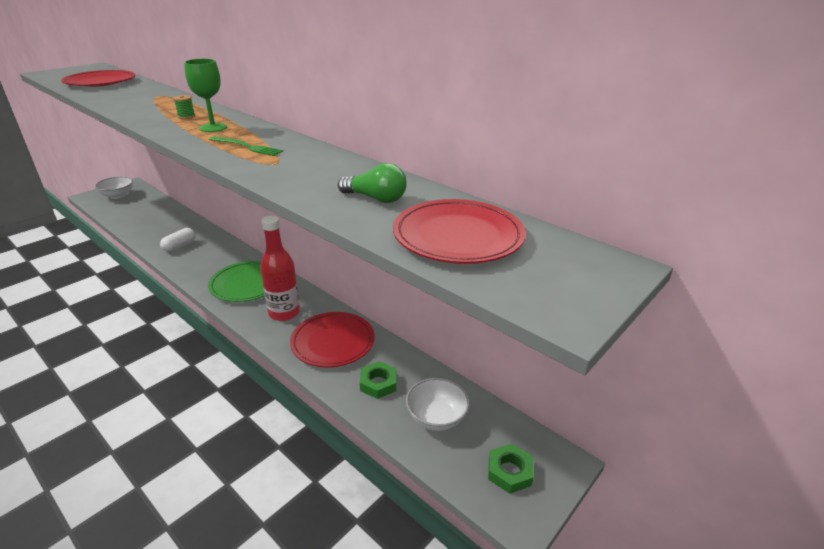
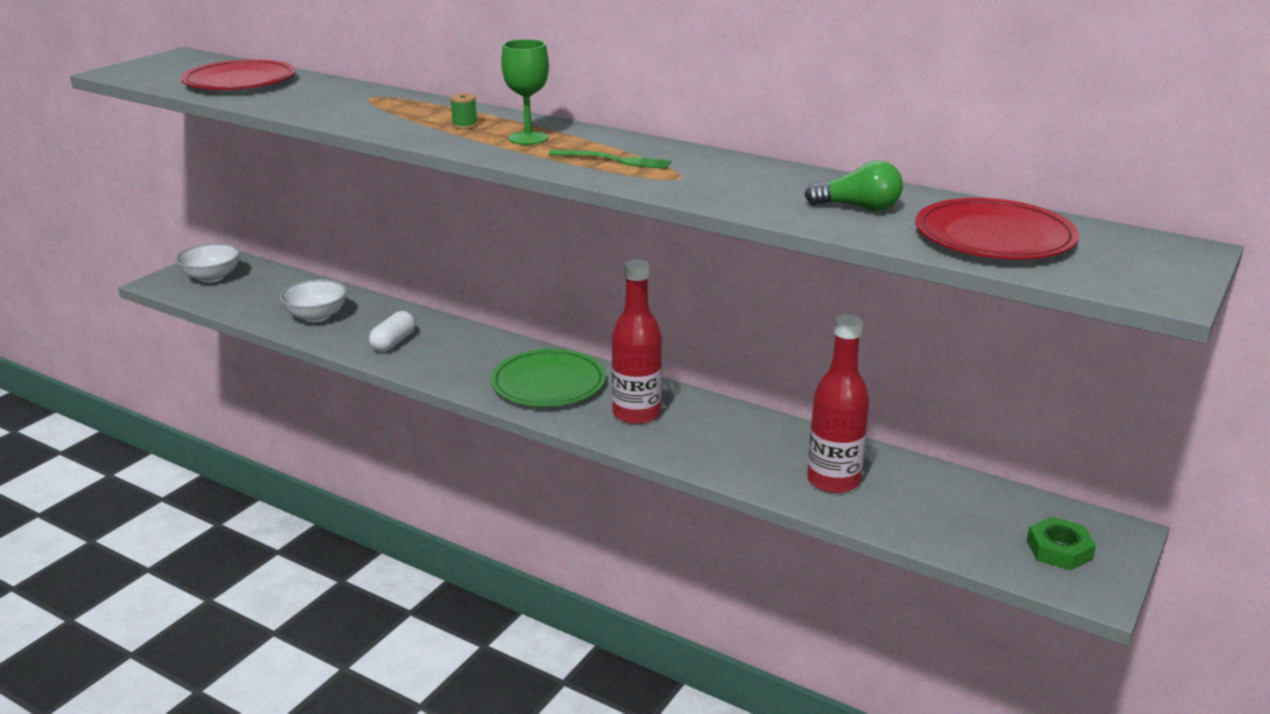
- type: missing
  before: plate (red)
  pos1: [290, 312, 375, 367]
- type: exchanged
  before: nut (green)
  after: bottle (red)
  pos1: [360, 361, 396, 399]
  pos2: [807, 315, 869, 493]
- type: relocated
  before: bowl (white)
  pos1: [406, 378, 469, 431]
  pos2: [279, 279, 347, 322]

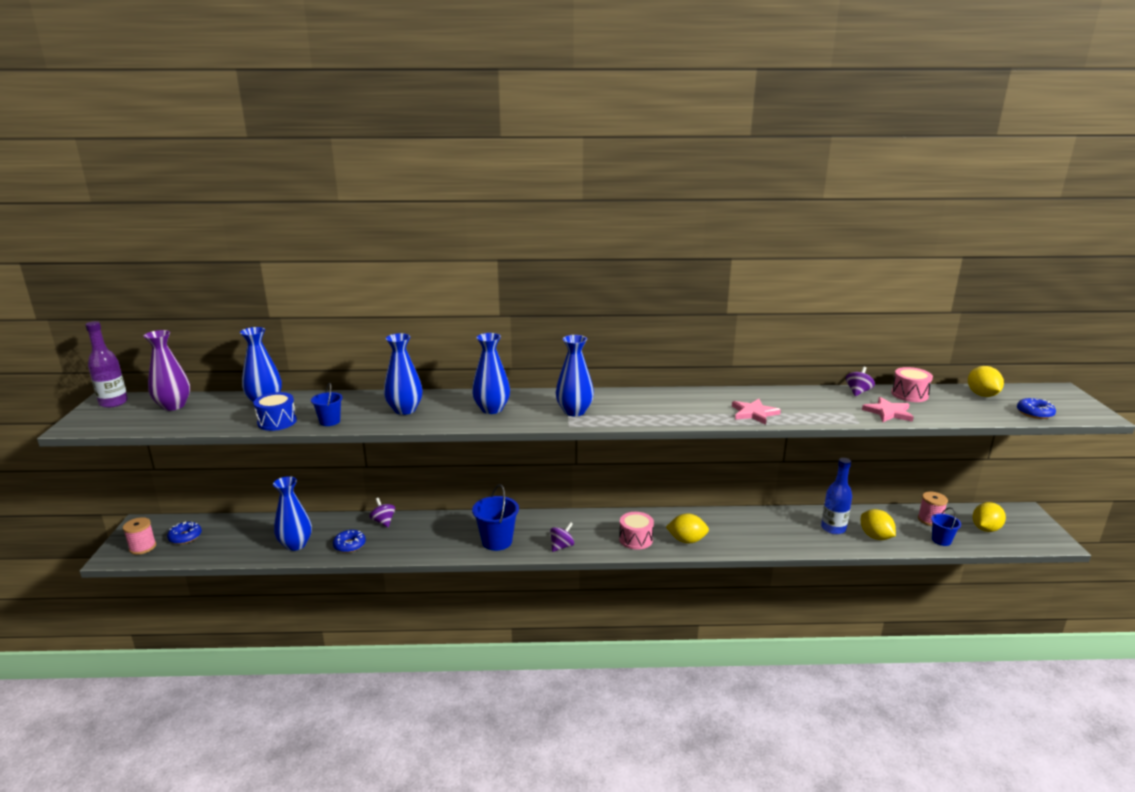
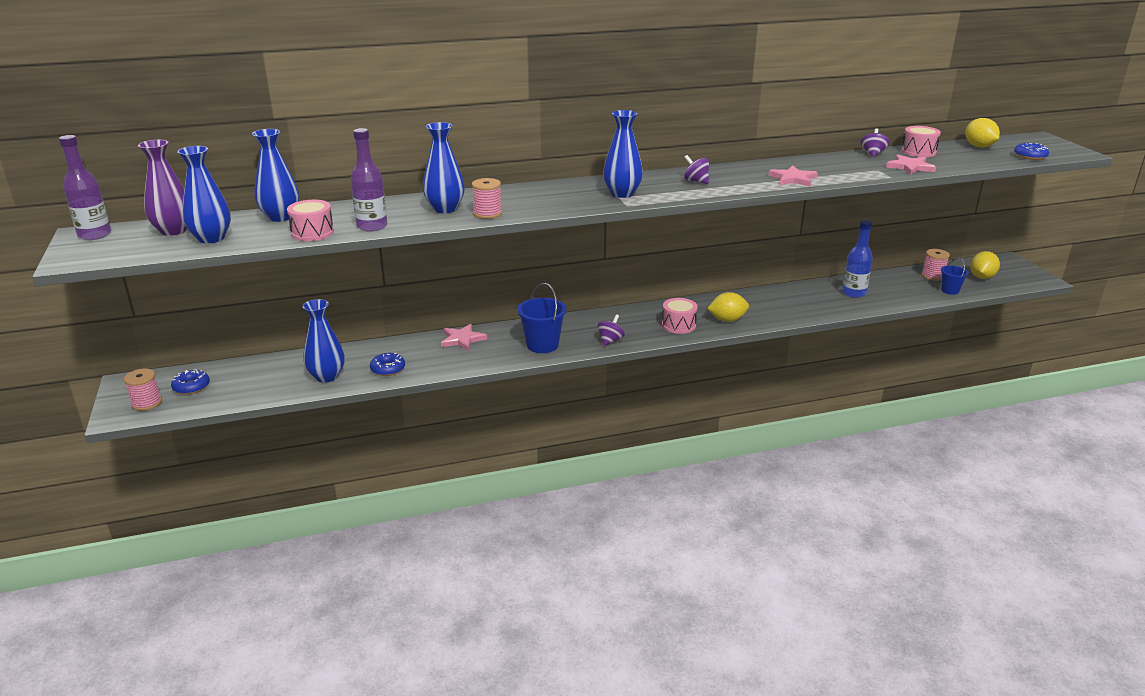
- type: relocated
  before: vase (blue)
  pos1: [472, 333, 510, 414]
  pos2: [177, 146, 231, 243]
- type: exchanged
  before: bucket (blue)
  after: bottle (purple)
  pos1: [311, 383, 342, 426]
  pos2: [351, 128, 387, 232]
- type: colour
  before: drum (blue)
  after: drum (pink)
  pos1: [253, 392, 297, 431]
  pos2: [287, 200, 334, 241]
- type: relocated
  before: spinning top (purple)
  pos1: [369, 498, 395, 527]
  pos2: [684, 155, 709, 184]
- type: missing
  before: lemon (yellow)
  pos1: [861, 509, 896, 540]
- type: appeared
  after: spool (pink)
  pos2: [472, 178, 502, 219]
- type: appeared
  after: star (pink)
  pos2: [441, 324, 487, 351]

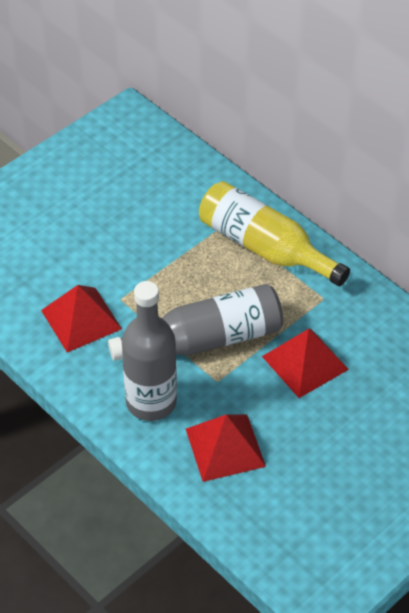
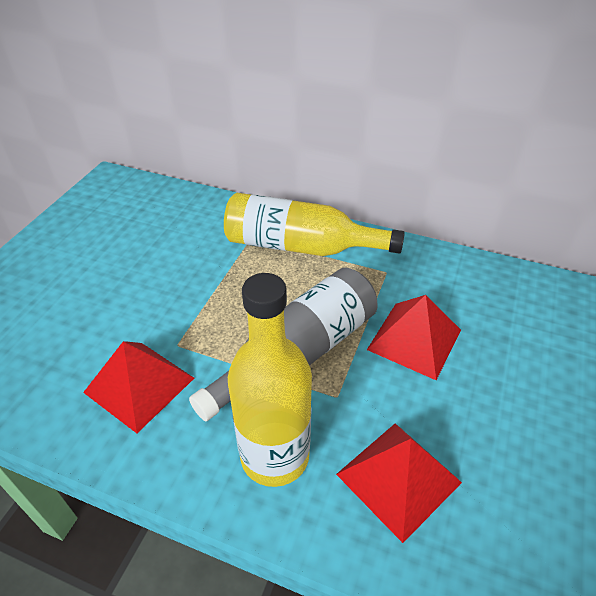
- type: colour
  before: bottle (grey)
  after: bottle (yellow)
  pos1: [122, 281, 177, 421]
  pos2: [228, 273, 312, 487]

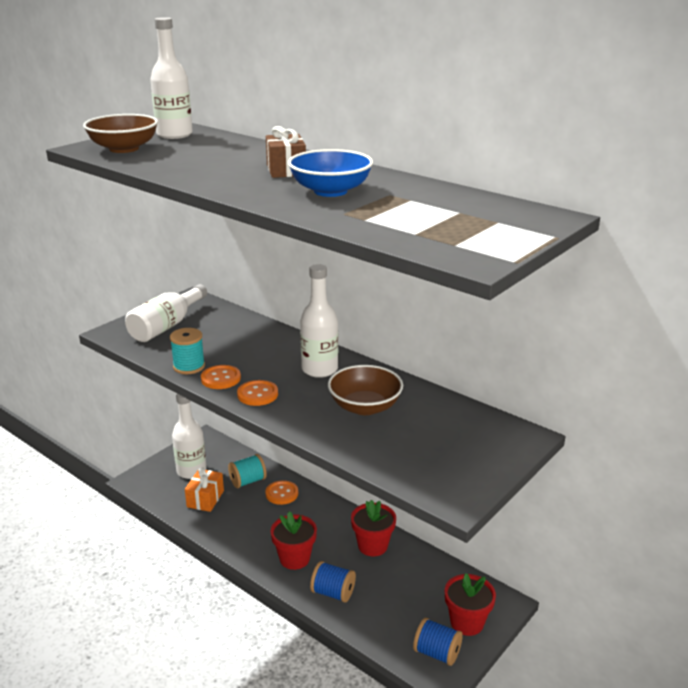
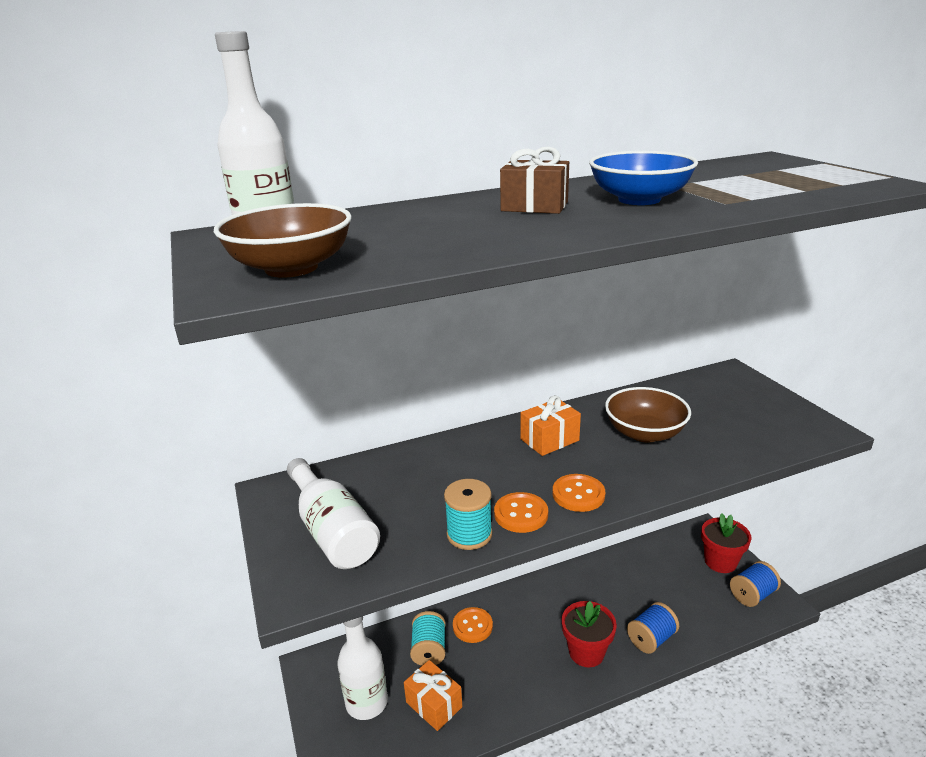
- type: exchanged
  before: bottle (white)
  after: gift (orange)
  pos1: [300, 264, 338, 378]
  pos2: [521, 395, 581, 456]
- type: missing
  before: flower pot (red)
  pos1: [351, 500, 396, 557]

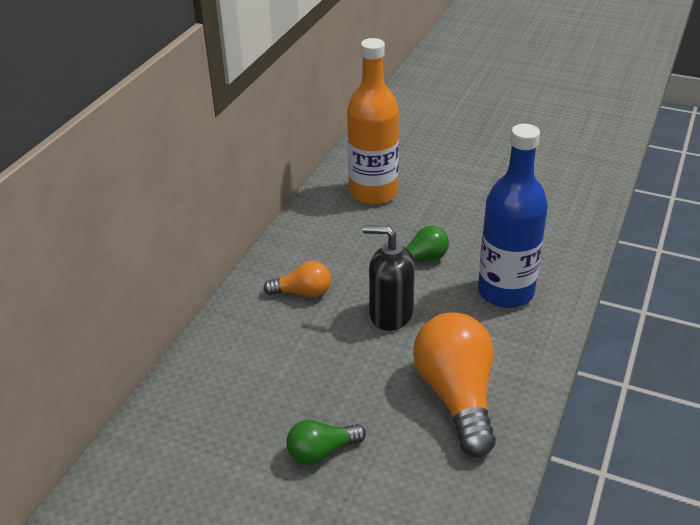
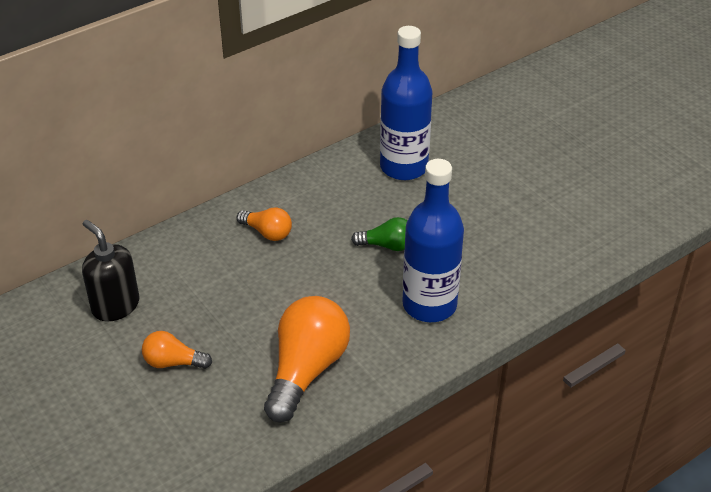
- type: colour
  before: bottle (orange)
  after: bottle (blue)
  pos1: [347, 38, 399, 205]
  pos2: [380, 26, 433, 180]
- type: relocated
  before: soap dispenser (black)
  pos1: [363, 225, 415, 331]
  pos2: [82, 220, 140, 321]
- type: colour
  before: light bulb (green)
  after: light bulb (orange)
  pos1: [287, 420, 366, 465]
  pos2: [142, 331, 212, 369]

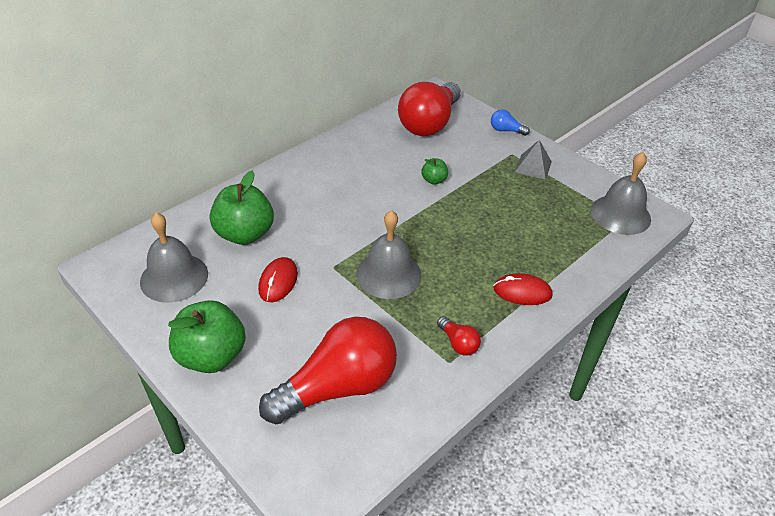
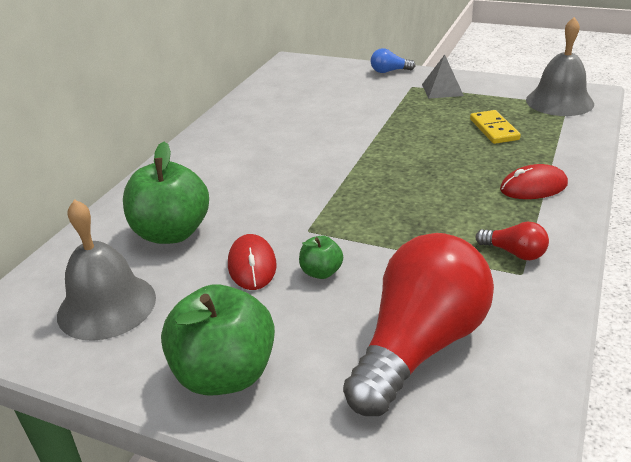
- type: missing
  before: light bulb (red)
  pos1: [398, 82, 461, 136]
- type: relocated
  before: apple (green)
  pos1: [422, 158, 448, 185]
  pos2: [299, 236, 343, 279]
- type: missing
  before: bell (grey)
  pos1: [356, 210, 422, 299]
- type: appeared
  after: domino (yellow)
  pos2: [470, 110, 521, 144]

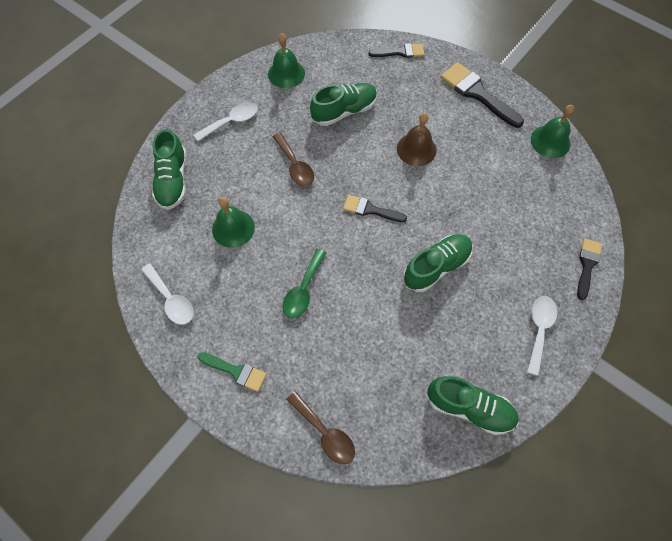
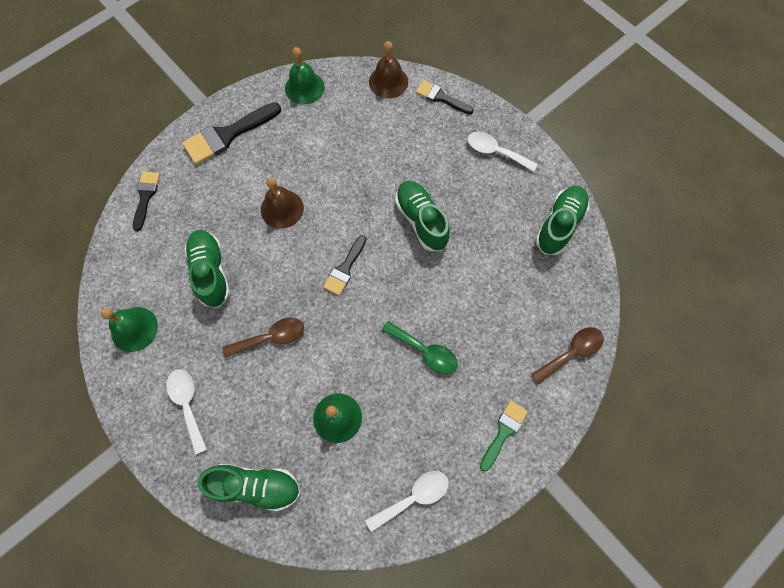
- type: appeared
  after: bell (brown)
  pos2: [369, 41, 408, 98]

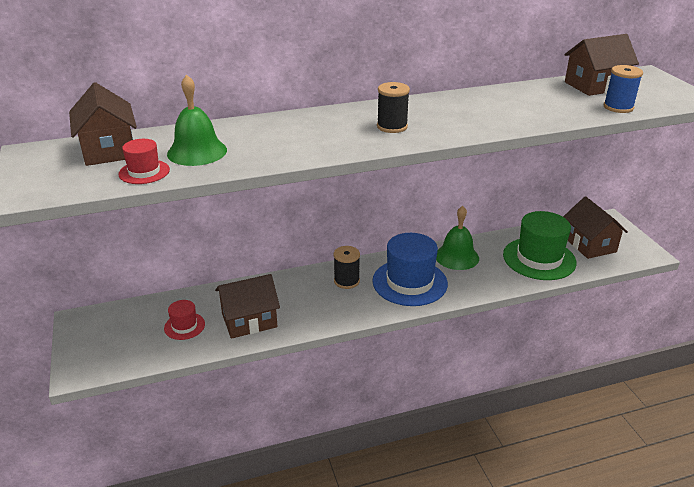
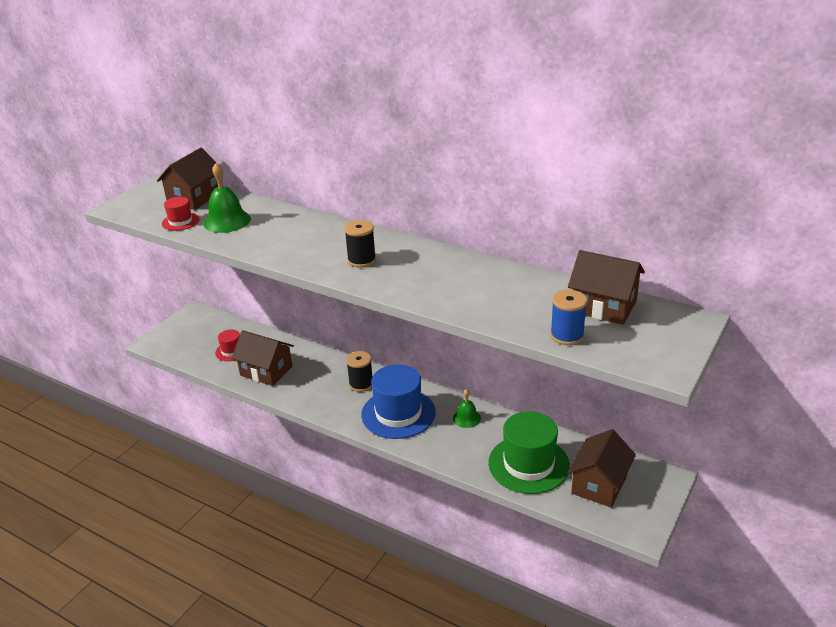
- type: size
  before: bell (green)
  pos1: [436, 206, 479, 270]
  pos2: [453, 389, 481, 428]
  scale: 0.6

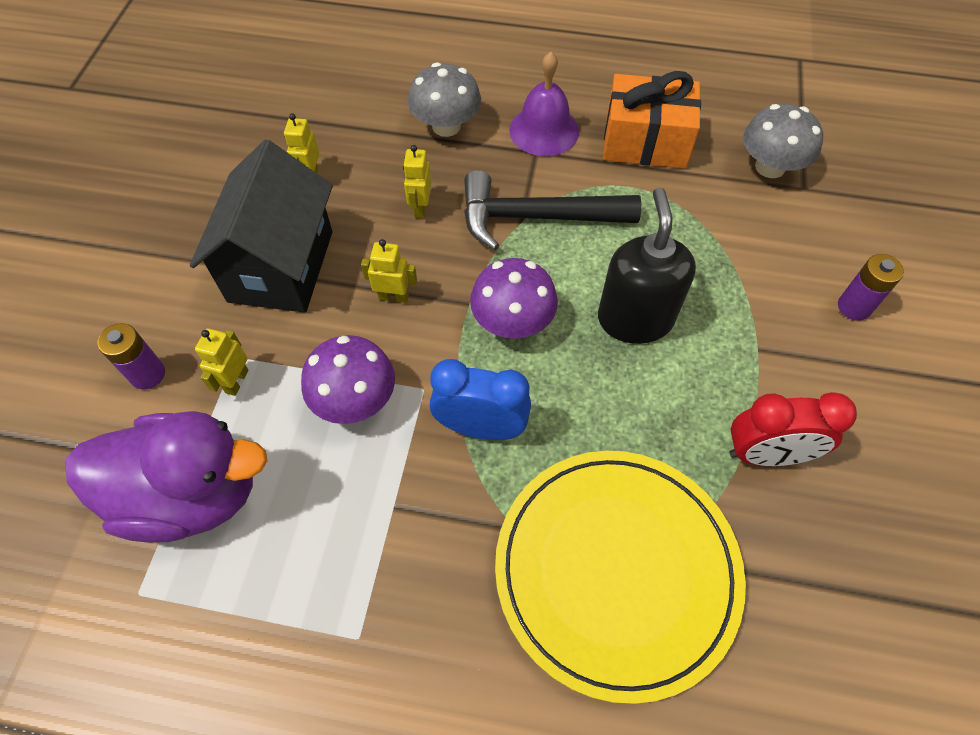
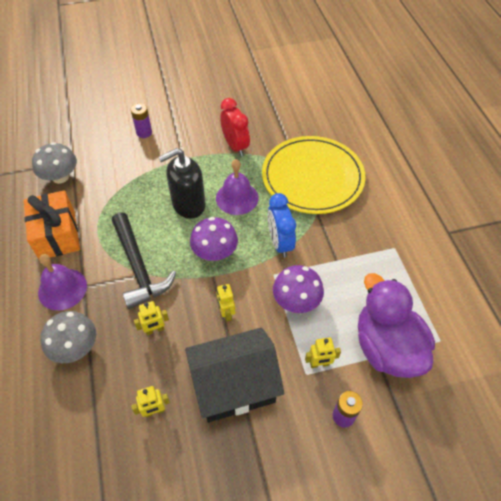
- type: appeared
  after: bell (purple)
  pos2: [216, 159, 258, 215]

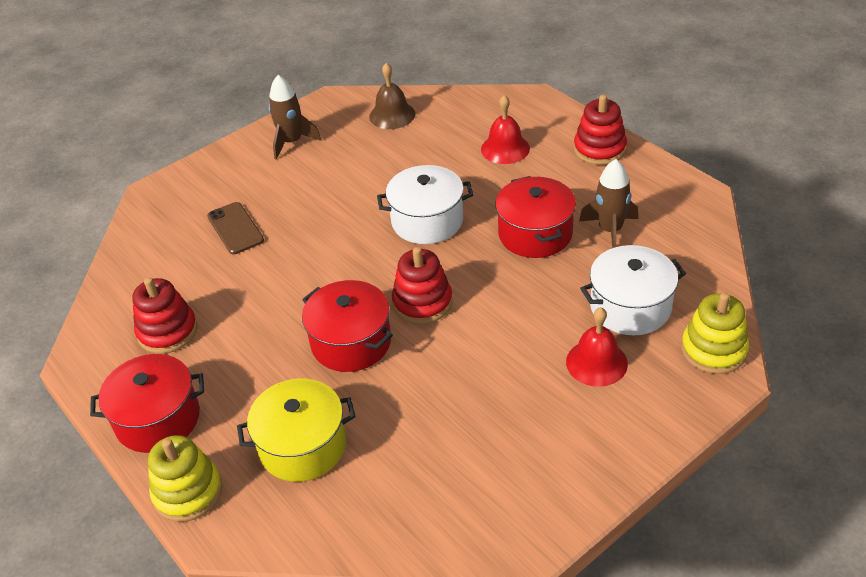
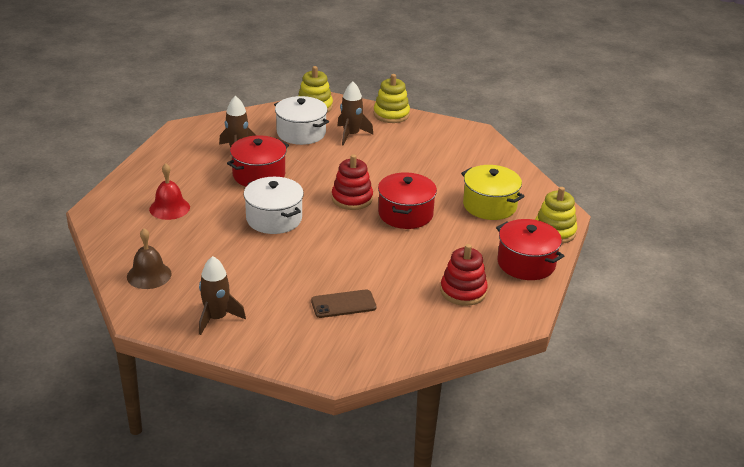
- type: missing
  before: stacking toy (red)
  pos1: [574, 95, 627, 165]
- type: spun
  before: phone (brown)
  pos1: [207, 202, 264, 254]
  pos2: [311, 289, 377, 318]
  turn: 45
- type: exchanged
  before: bell (red)
  after: rocket (brown)
  pos1: [566, 307, 628, 387]
  pos2: [337, 82, 374, 146]
- type: appeared
  after: stacking toy (yellow)
  pos2: [374, 74, 410, 123]

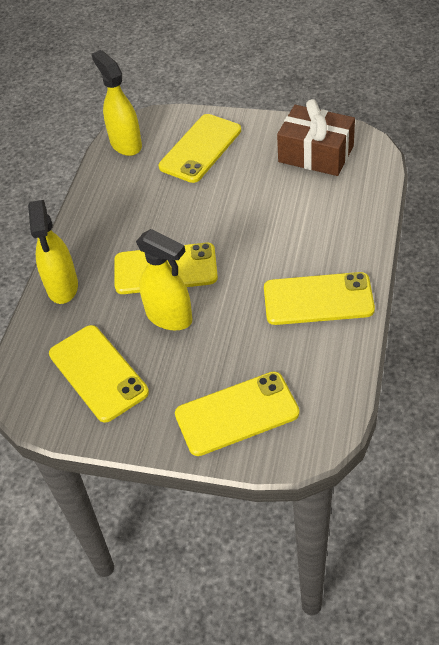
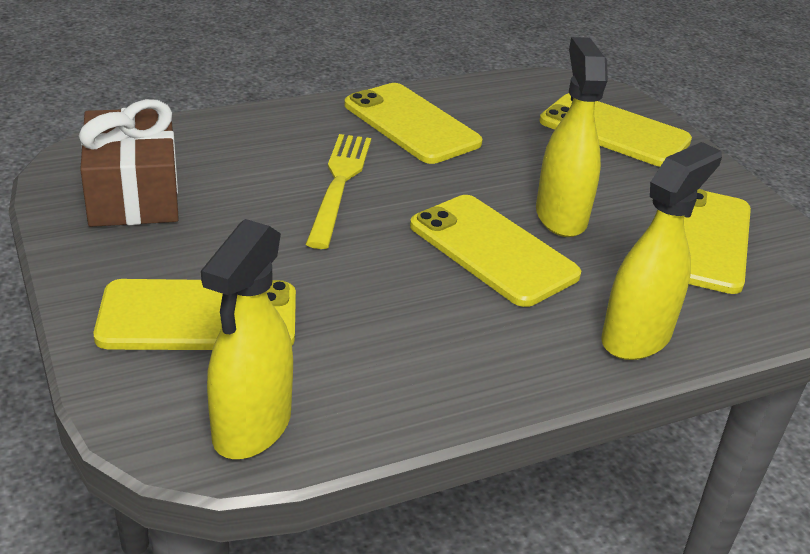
- type: appeared
  after: fork (yellow)
  pos2: [306, 134, 371, 249]

